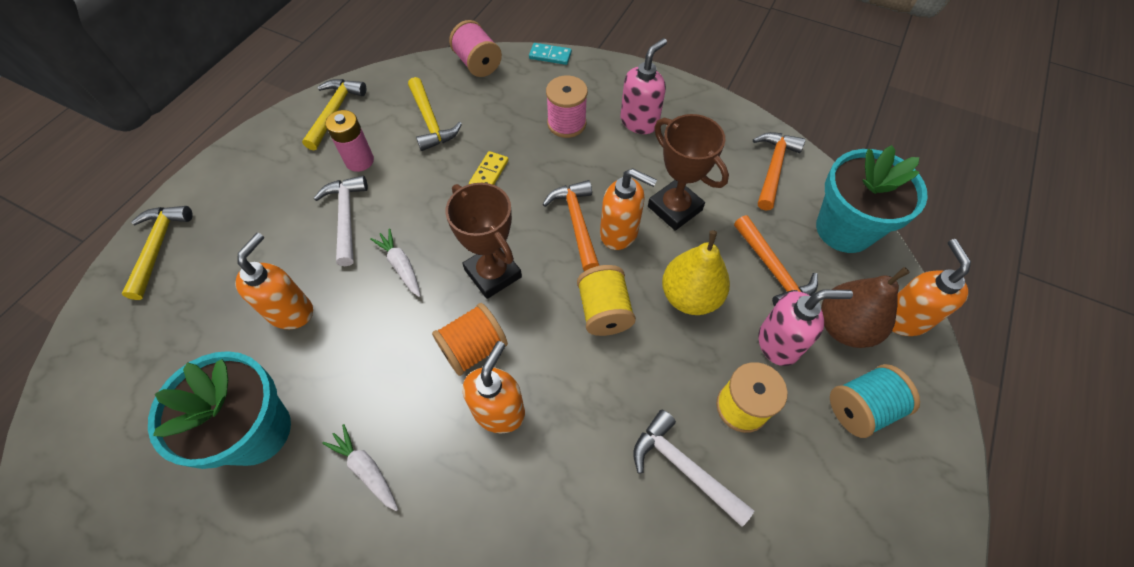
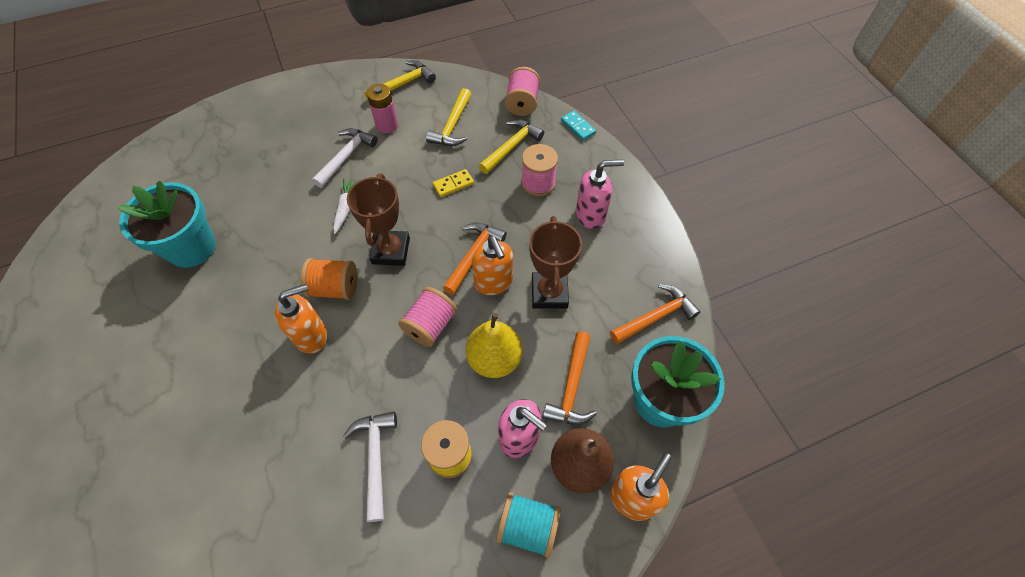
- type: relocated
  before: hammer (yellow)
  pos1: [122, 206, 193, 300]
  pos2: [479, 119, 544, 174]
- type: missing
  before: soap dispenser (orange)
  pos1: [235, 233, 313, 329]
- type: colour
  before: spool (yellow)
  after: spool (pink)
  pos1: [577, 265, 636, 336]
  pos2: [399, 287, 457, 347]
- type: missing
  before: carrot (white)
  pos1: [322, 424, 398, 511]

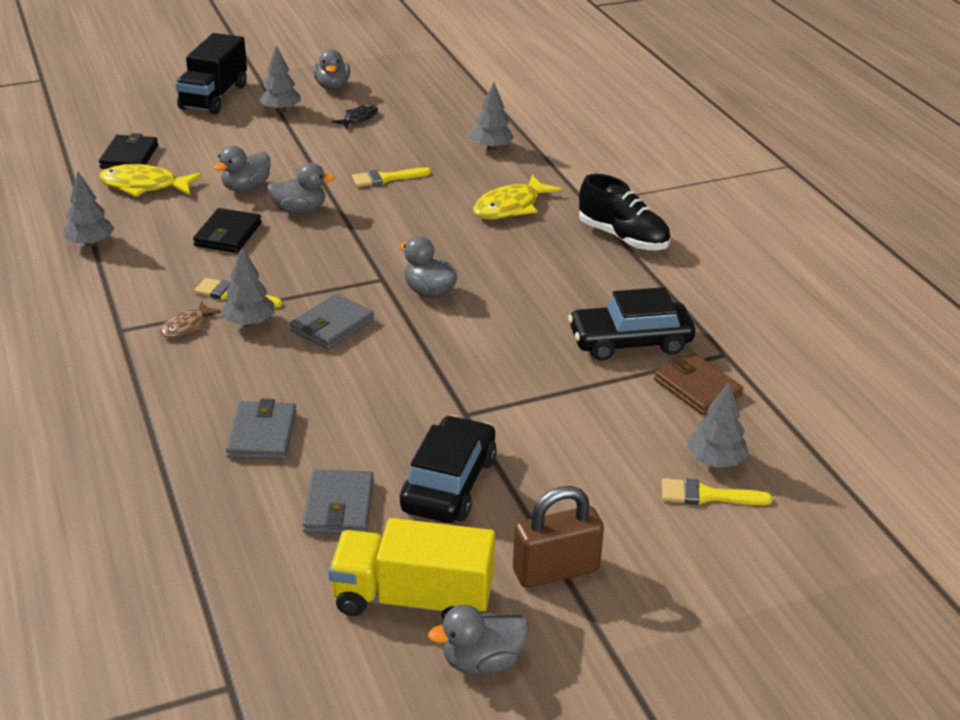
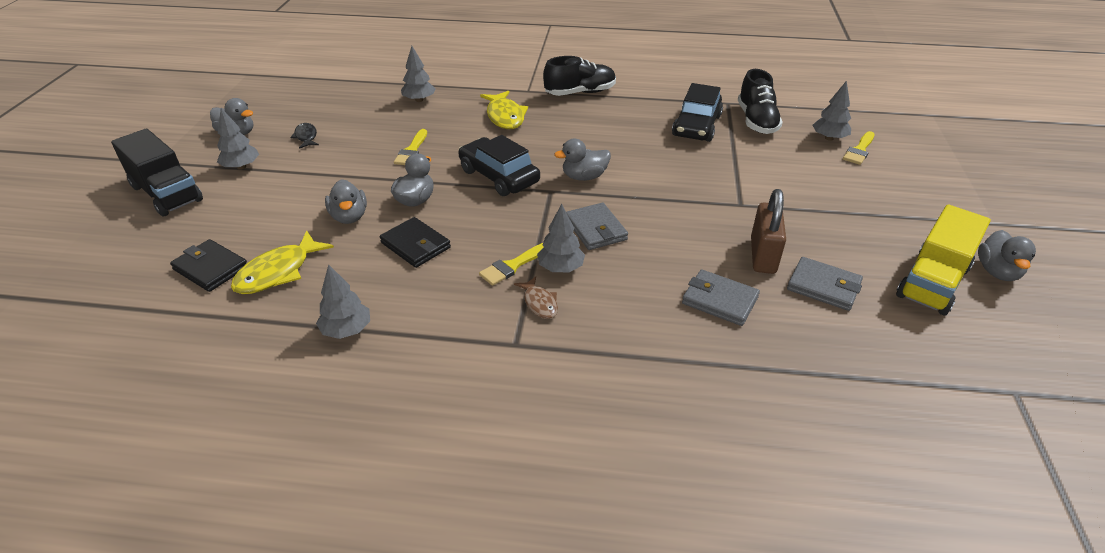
- type: exchanged
  before: wallet (brown)
  after: shoe (black)
  pos1: [654, 353, 743, 415]
  pos2: [738, 69, 783, 134]
- type: relocated
  before: car (black)
  pos1: [400, 415, 497, 523]
  pos2: [458, 135, 540, 196]
- type: relocated
  before: padlock (brown)
  pos1: [513, 486, 604, 588]
  pos2: [751, 189, 786, 274]

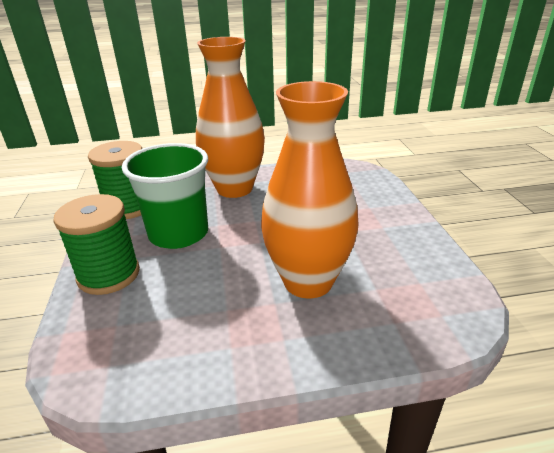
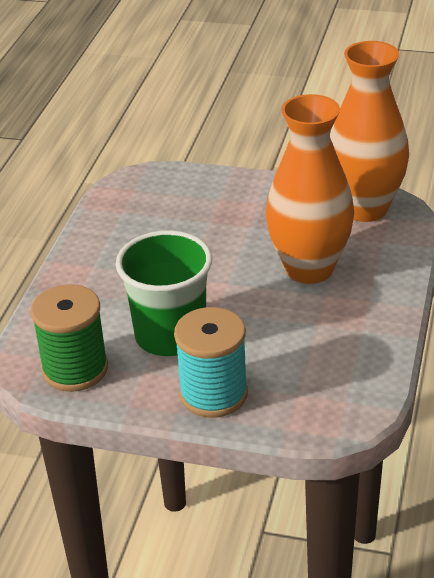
- type: relocated
  before: vase (orange)
  pos1: [196, 37, 265, 198]
  pos2: [330, 41, 409, 222]
- type: colour
  before: spool (green)
  after: spool (turquoise)
  pos1: [53, 194, 140, 295]
  pos2: [174, 307, 248, 418]

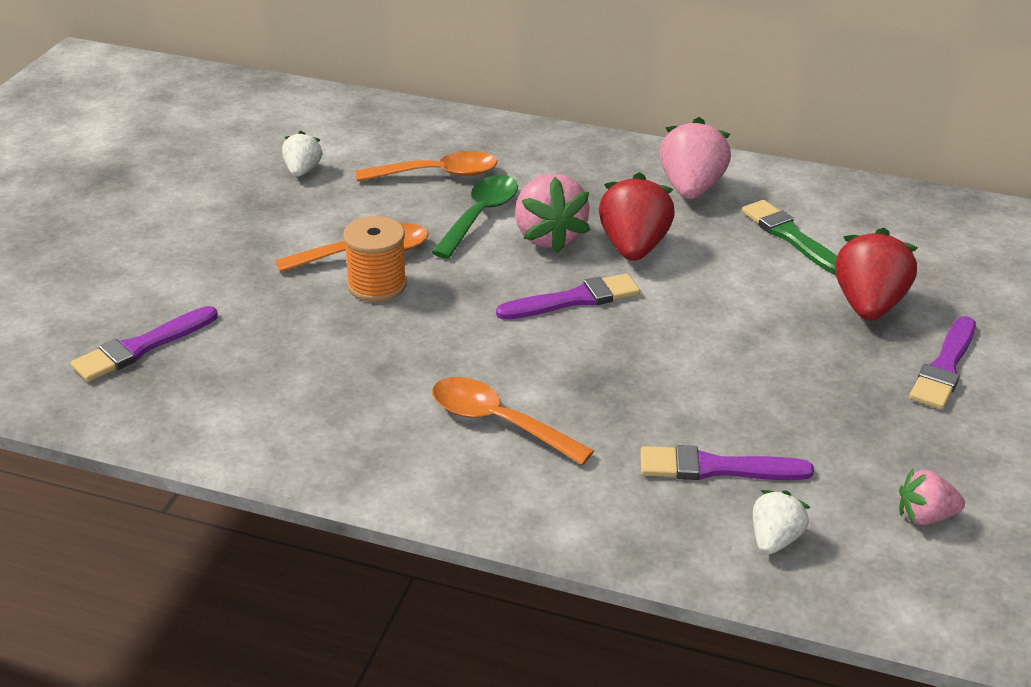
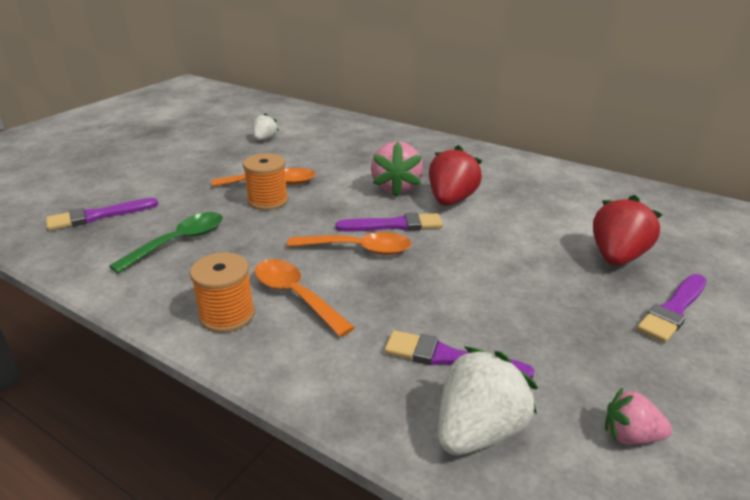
- type: missing
  before: strawberry (pink)
  pos1: [660, 117, 731, 199]
- type: relocated
  before: spoon (orange)
  pos1: [356, 151, 498, 182]
  pos2: [287, 232, 412, 255]
- type: relocated
  before: spoon (green)
  pos1: [432, 175, 518, 259]
  pos2: [109, 212, 223, 273]
- type: missing
  before: brush (green)
  pos1: [742, 200, 837, 275]
- type: size
  before: strawberry (white)
  pos1: [753, 490, 810, 555]
  pos2: [438, 347, 538, 455]
  scale: 1.74
- type: appeared
  after: spool (orange)
  pos2: [190, 252, 255, 333]

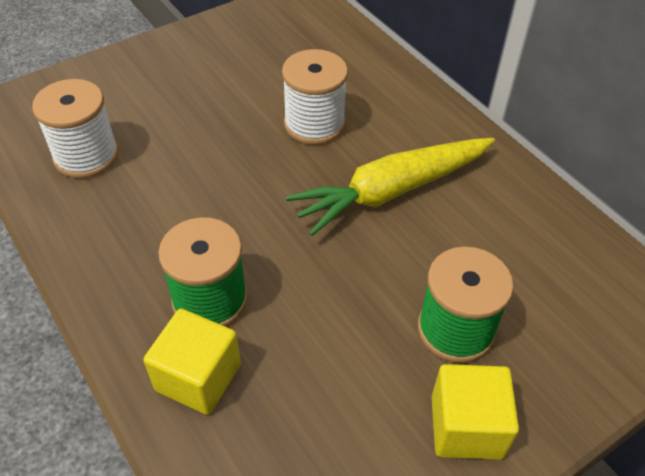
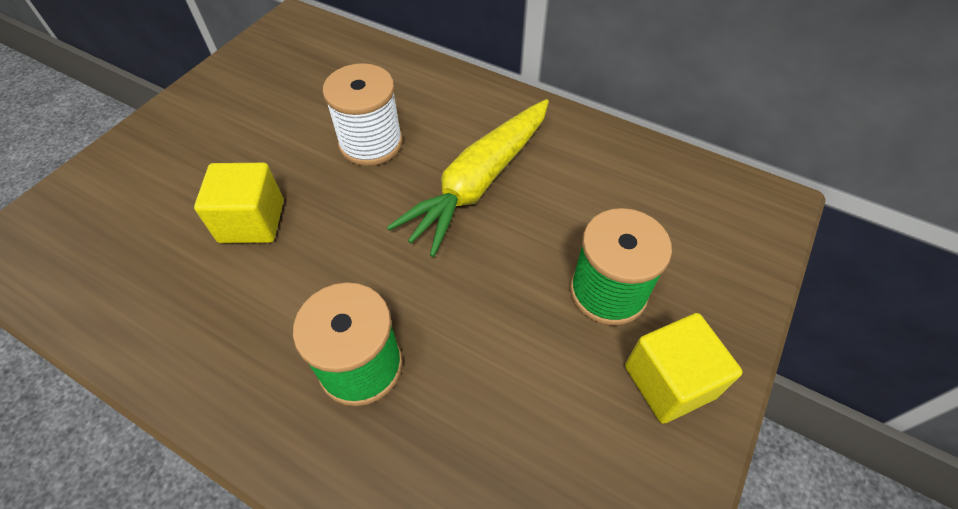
- type: missing
  before: spool (white)
  pos1: [32, 79, 119, 178]
- type: relocated
  before: cube (yellow)
  pos1: [143, 308, 241, 415]
  pos2: [194, 163, 284, 243]

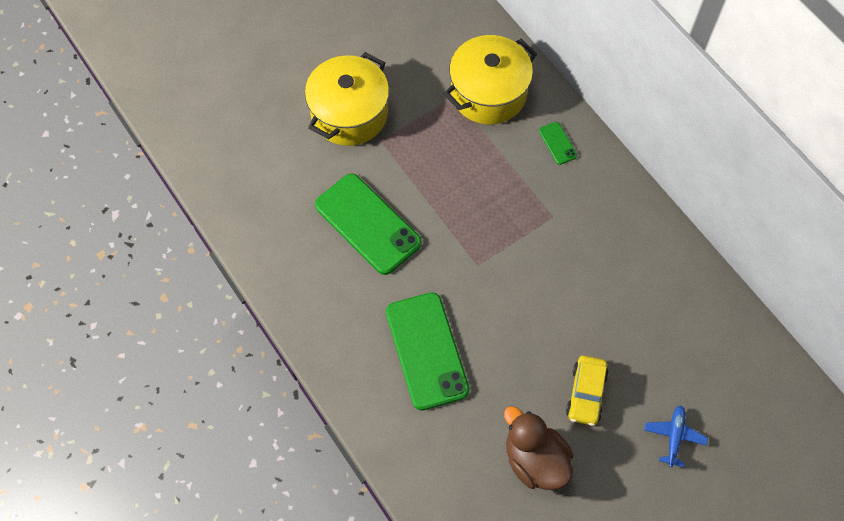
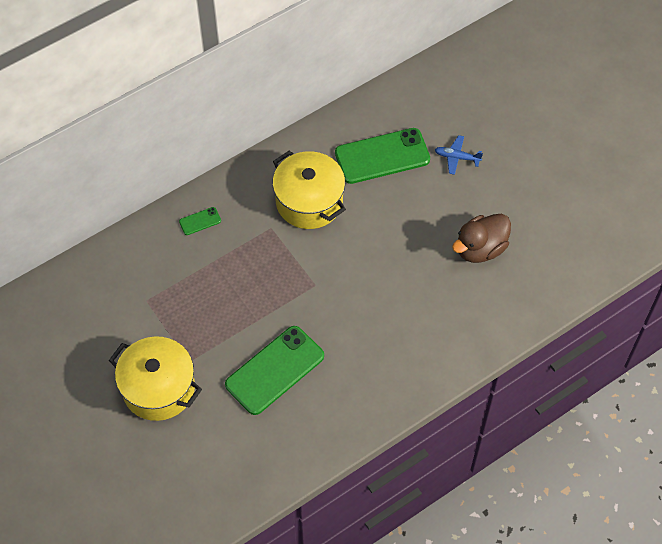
- type: relocated
  before: pot (yellow)
  pos1: [444, 35, 537, 124]
  pos2: [272, 151, 346, 229]
- type: relocated
  before: phone (green)
  pos1: [386, 292, 470, 410]
  pos2: [335, 128, 430, 184]
- type: missing
  before: car (yellow)
  pos1: [566, 356, 609, 426]

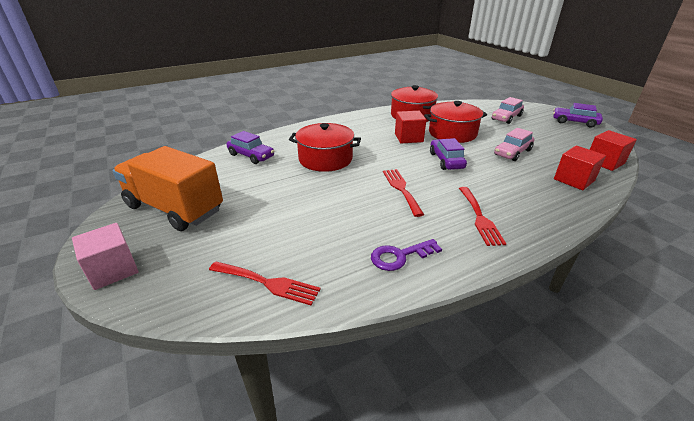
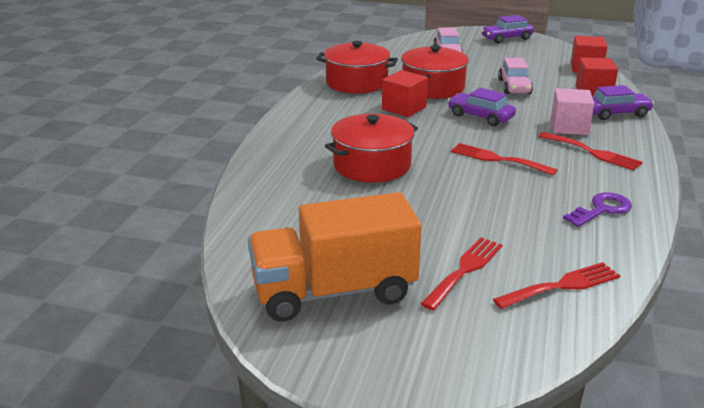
- type: relocated
  before: car (purple)
  pos1: [226, 131, 274, 164]
  pos2: [592, 85, 654, 120]
- type: relocated
  before: cube (pink)
  pos1: [72, 223, 139, 290]
  pos2: [551, 88, 594, 135]
- type: spun
  before: key (purple)
  pos1: [371, 239, 442, 271]
  pos2: [563, 192, 632, 227]
  turn: -150
- type: appeared
  after: fork (red)
  pos2: [421, 237, 502, 310]

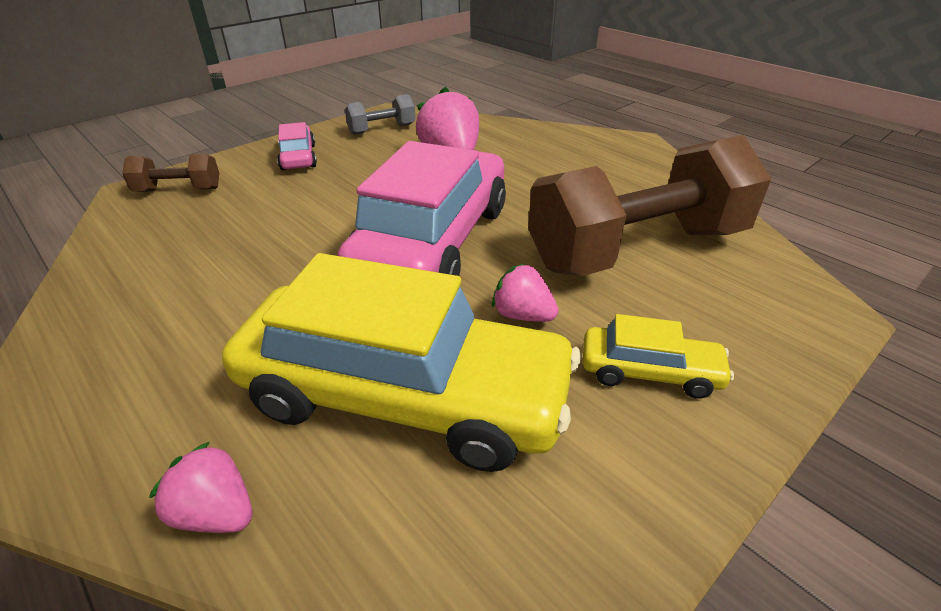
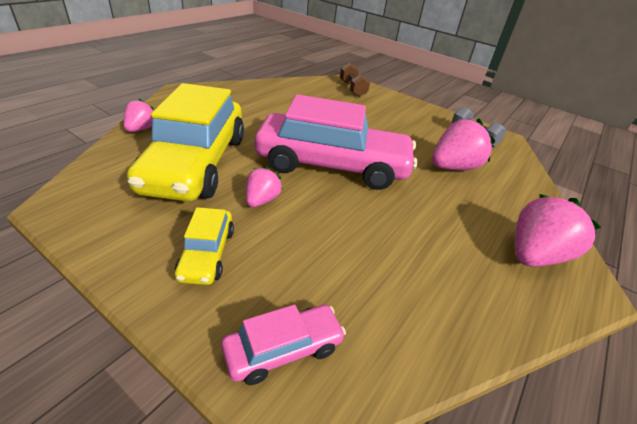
- type: relocated
  before: car (pink)
  pos1: [277, 122, 317, 170]
  pos2: [221, 304, 346, 385]
- type: missing
  before: dumbbell (brown)
  pos1: [528, 135, 771, 276]
- type: appeared
  after: strawberry (pink)
  pos2: [515, 194, 601, 266]

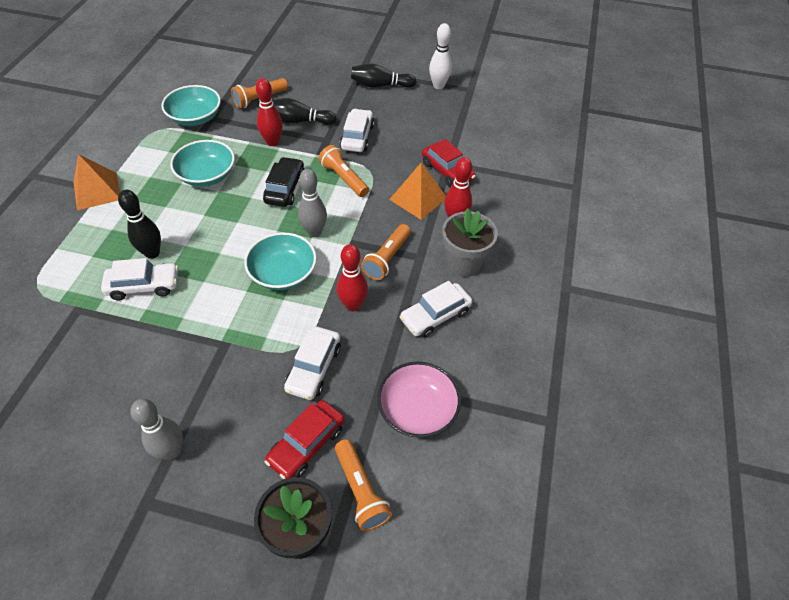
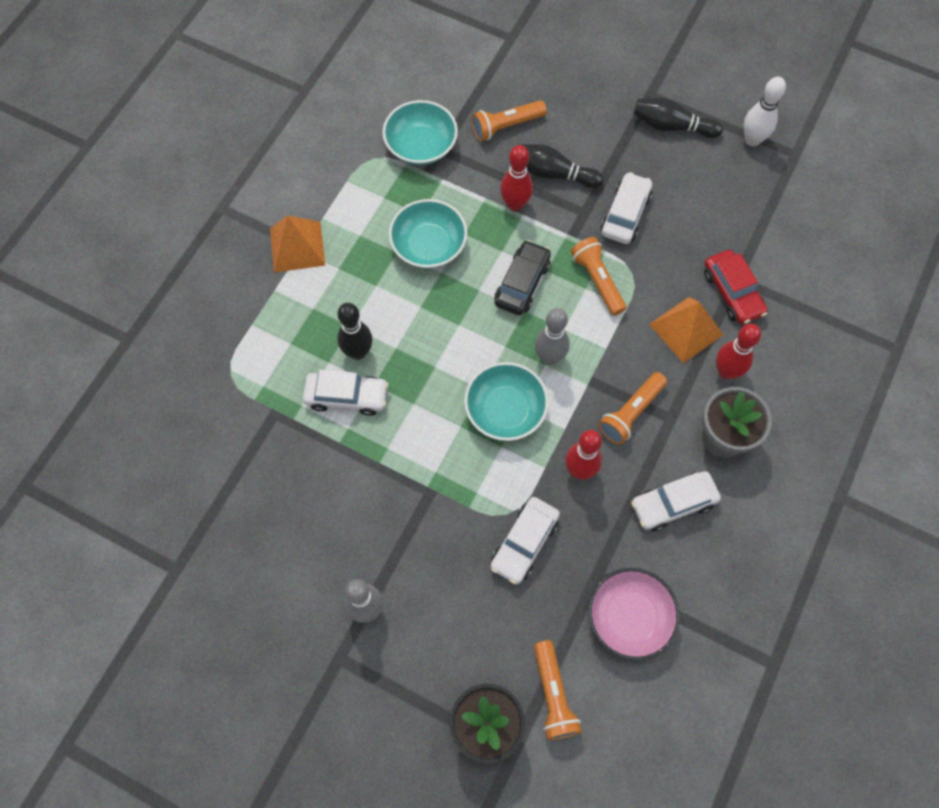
- type: missing
  before: car (red)
  pos1: [265, 400, 345, 479]

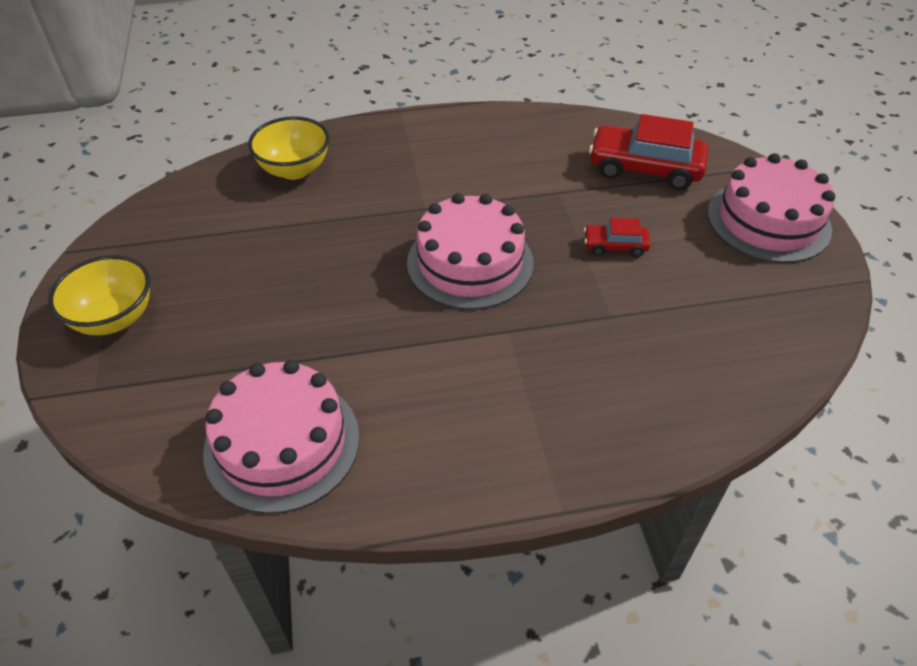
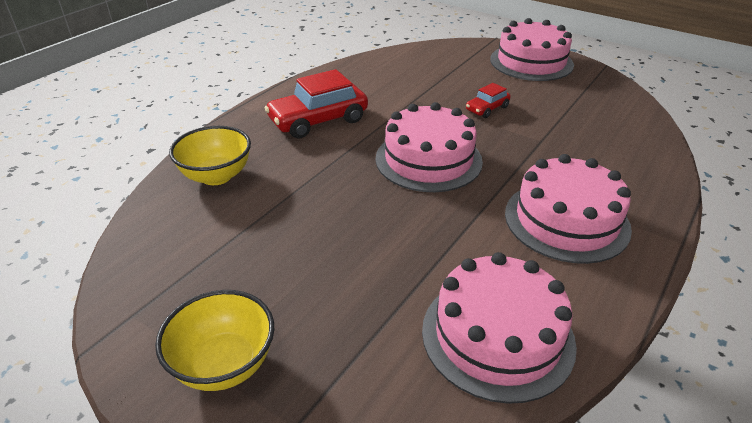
- type: relocated
  before: car (red)
  pos1: [589, 114, 708, 190]
  pos2: [265, 69, 368, 139]
- type: appeared
  after: cake (pink)
  pos2: [505, 154, 632, 264]

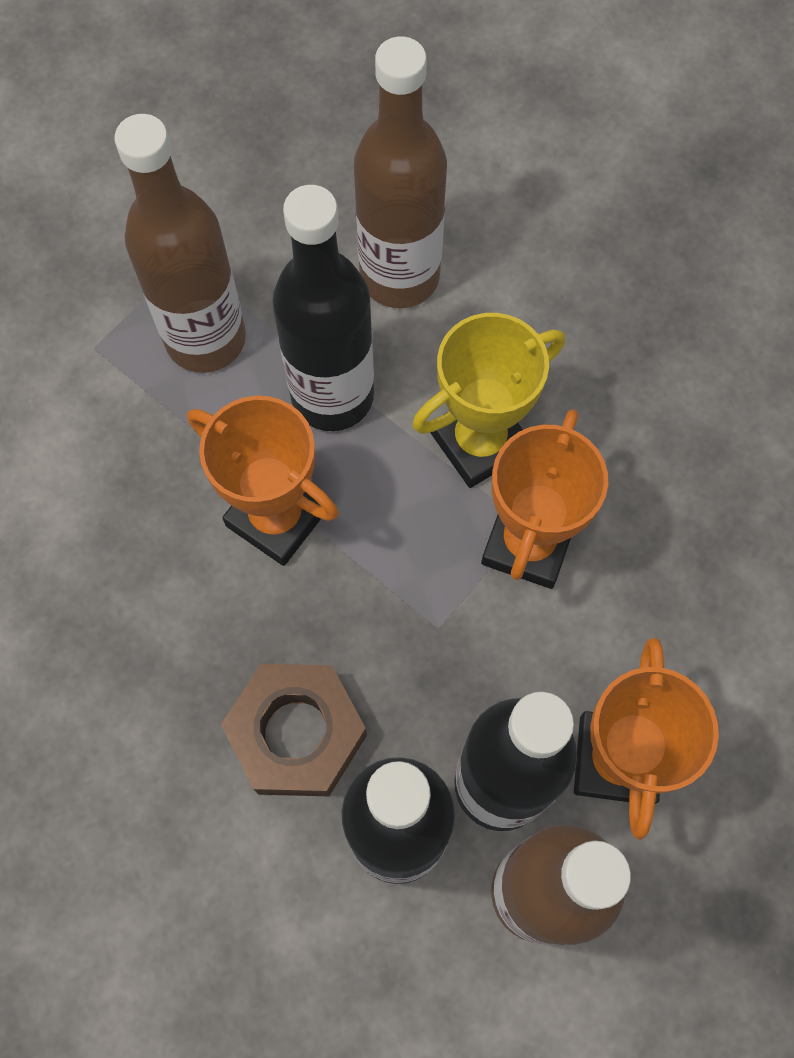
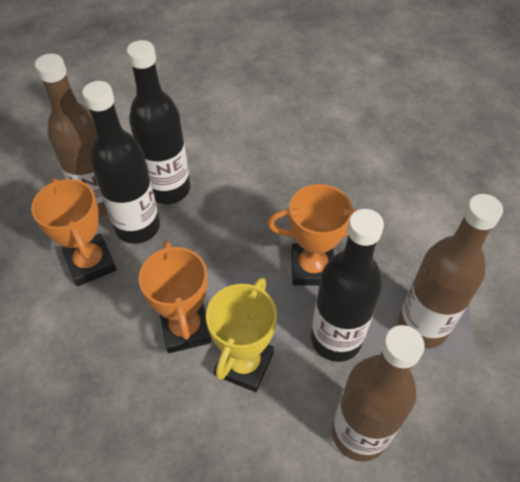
- type: missing
  before: nut (brown)
  pos1: [221, 664, 367, 796]

